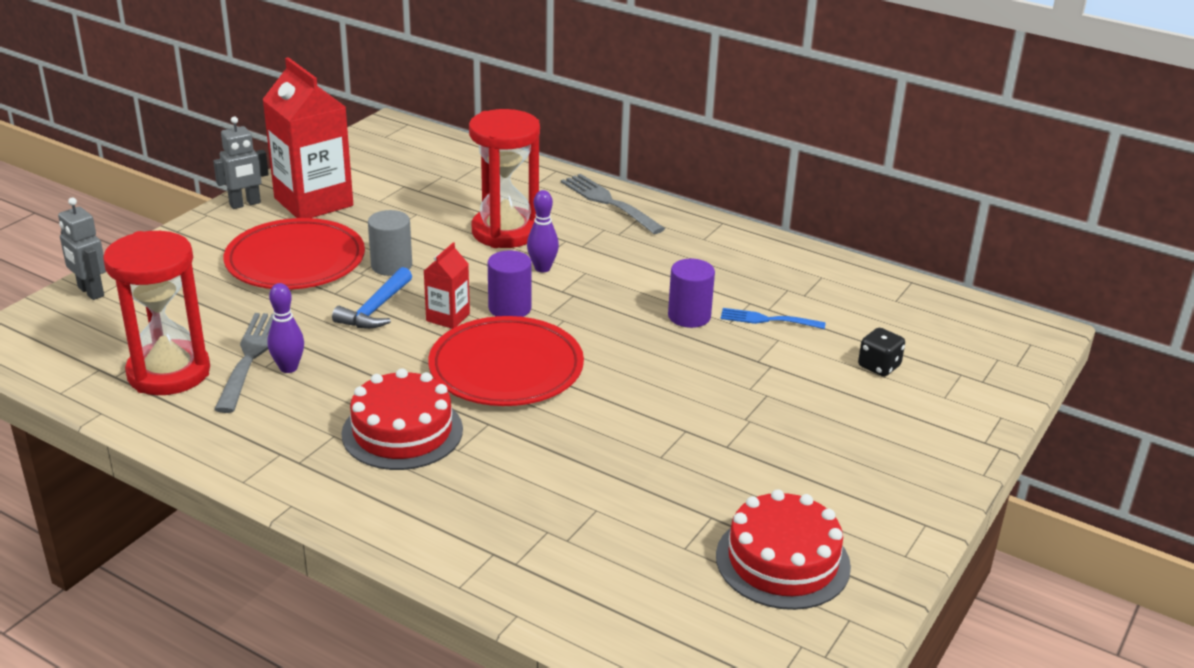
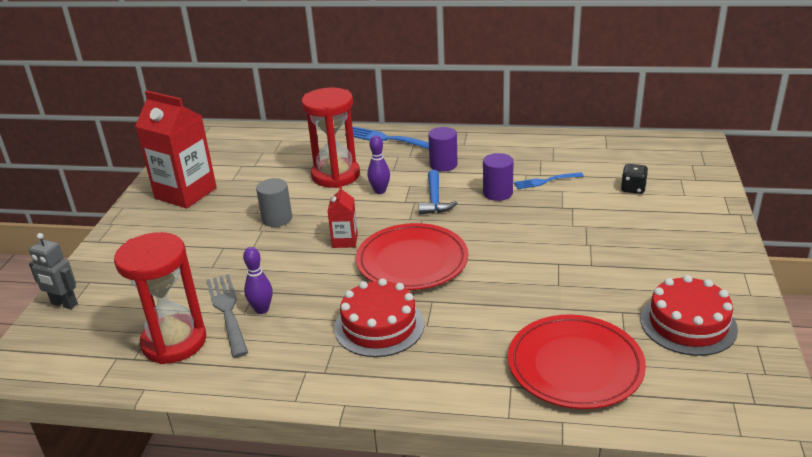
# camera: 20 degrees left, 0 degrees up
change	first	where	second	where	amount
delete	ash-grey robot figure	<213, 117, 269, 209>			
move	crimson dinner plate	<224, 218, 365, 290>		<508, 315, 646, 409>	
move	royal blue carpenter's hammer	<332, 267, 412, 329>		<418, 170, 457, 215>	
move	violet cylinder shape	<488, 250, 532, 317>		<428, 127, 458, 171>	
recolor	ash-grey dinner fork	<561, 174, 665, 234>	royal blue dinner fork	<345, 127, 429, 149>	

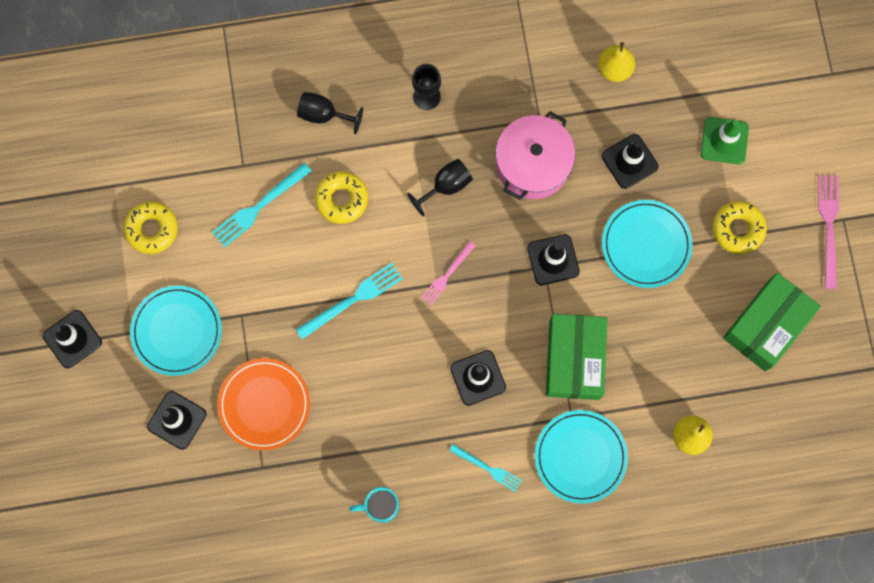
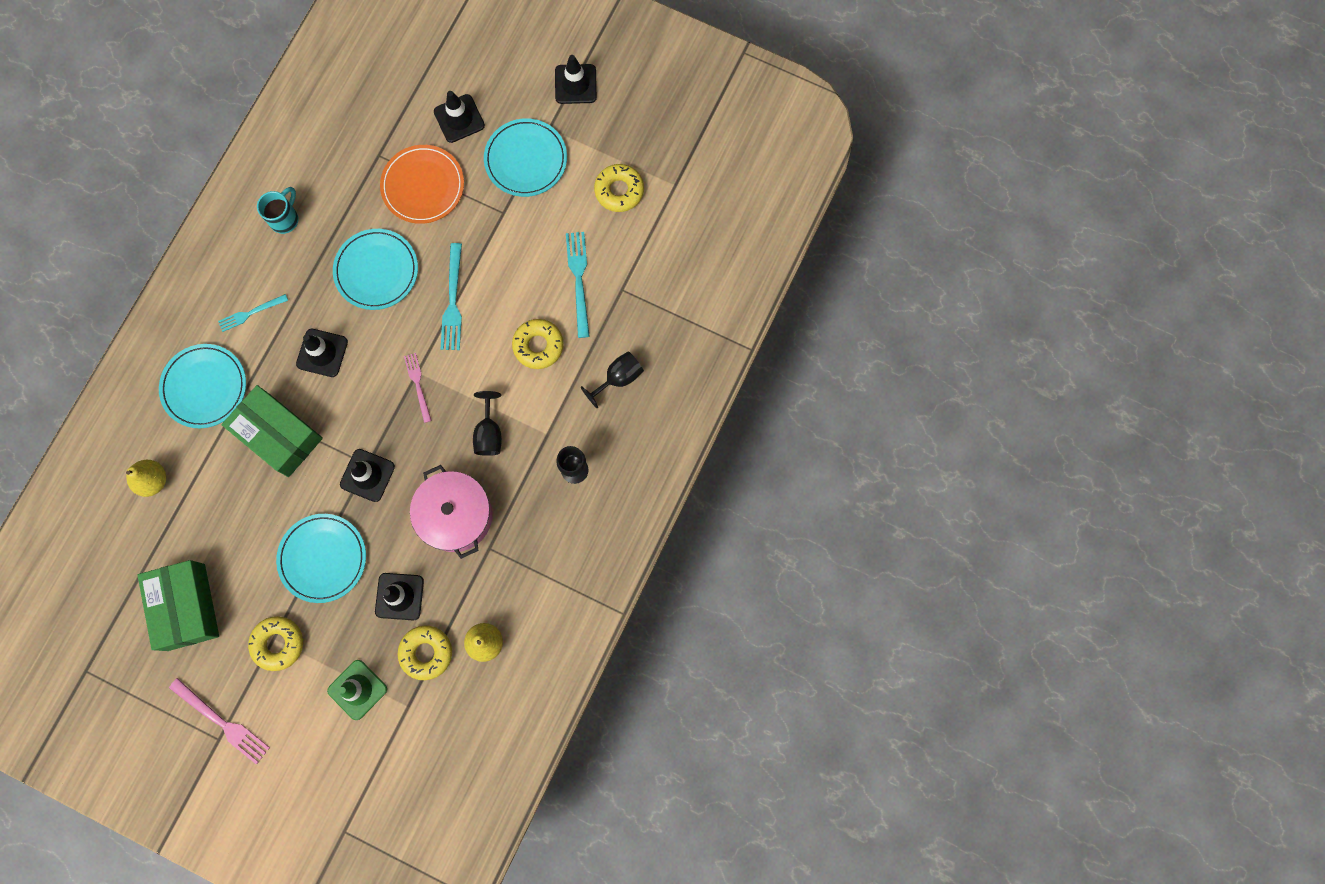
# camera: 125 degrees right, 0 degrees up
change	first	where	second	where	amount
insert			teal dinner plate	<333, 229, 418, 310>	
insert			yellow glazed donut	<398, 625, 452, 680>	

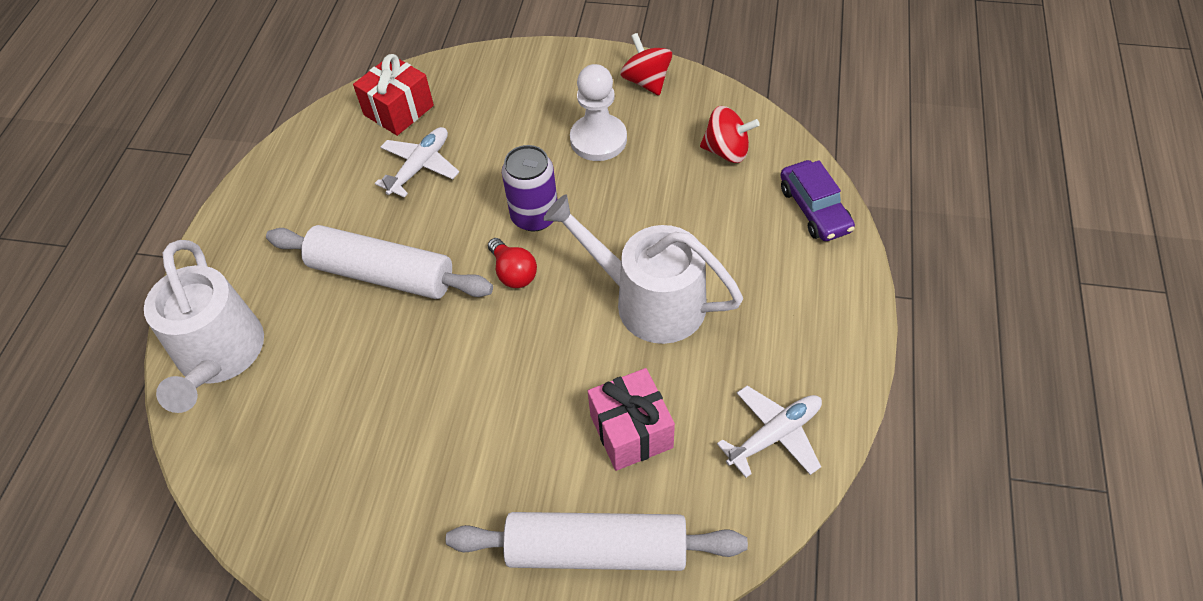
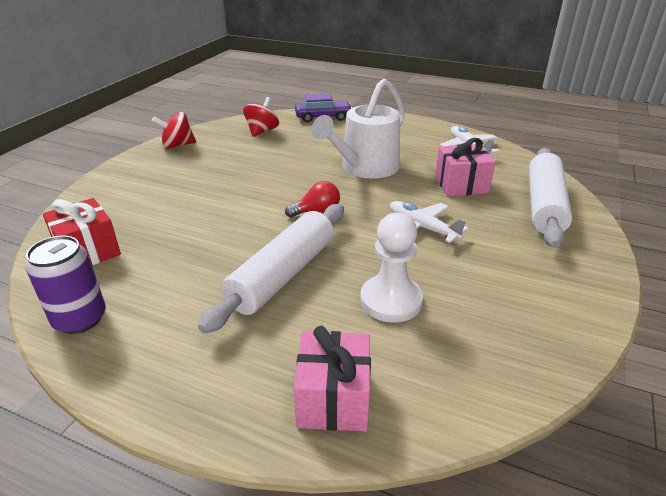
# camera: 80 degrees left, 20 degrees down
change	first	where	second	where	amount
replace	pure white watering pot	<144, 240, 264, 413>	rosy wrapped gift	<294, 326, 371, 431>	
move	pure white toy plane	<375, 127, 459, 197>		<390, 201, 469, 243>	
move	violet tin	<502, 145, 557, 231>		<26, 236, 106, 334>	
move	pure white pawn	<570, 64, 627, 161>		<360, 213, 423, 323>	

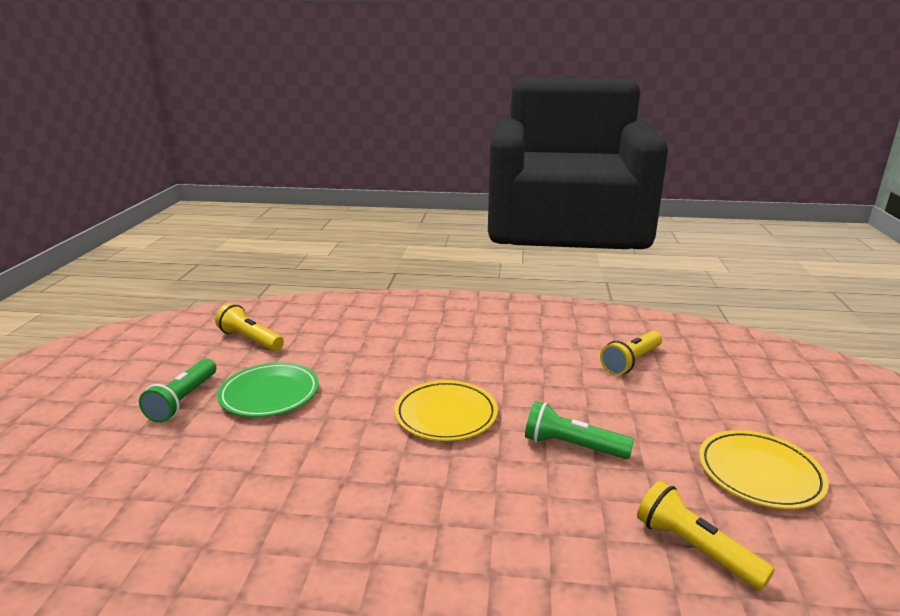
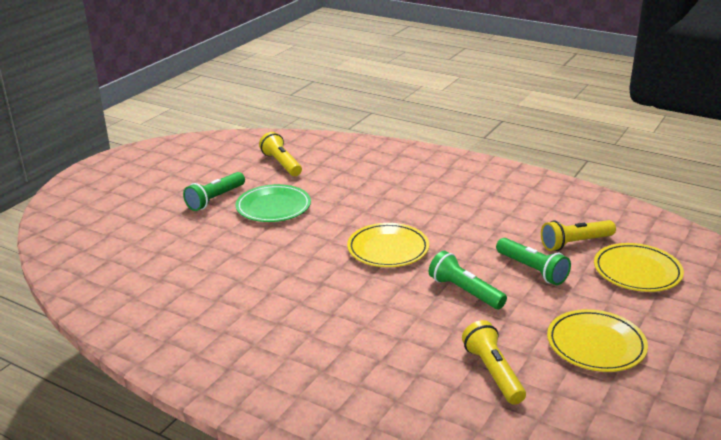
# camera: 25 degrees right, 5 degrees up
change	first	where	second	where	amount
insert			green pocket torch	<496, 238, 571, 285>	
insert			yellow dinner plate	<594, 243, 684, 292>	

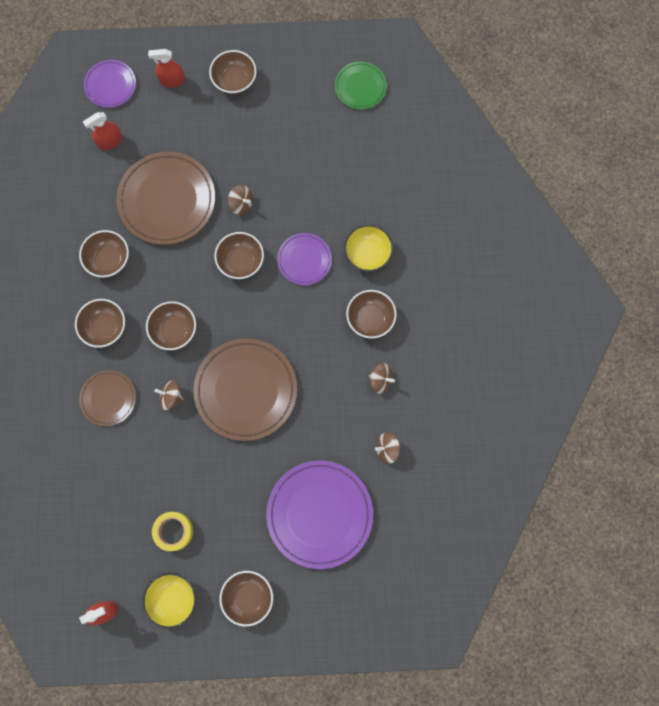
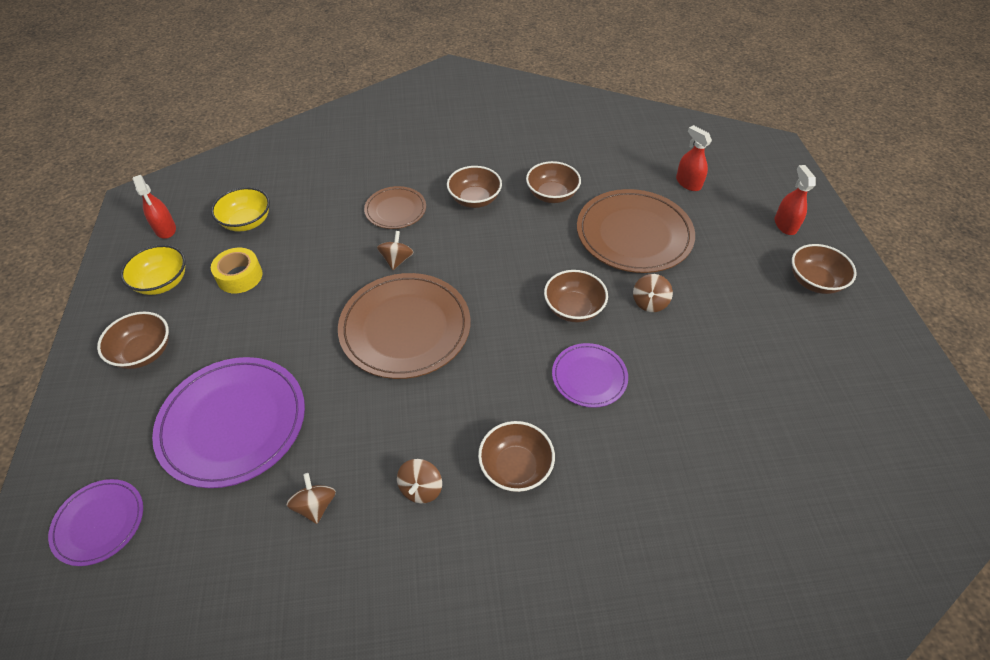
# camera: 85 degrees right, 25 degrees down
change	first	where	second	where	amount
move	violet dinner plate	<84, 60, 136, 108>		<48, 479, 143, 566>	
delete	dark brown serving bowl	<146, 301, 196, 350>			
delete	green dinner plate	<335, 62, 387, 110>			
move	yellow serving bowl	<344, 225, 393, 272>		<211, 187, 270, 232>	

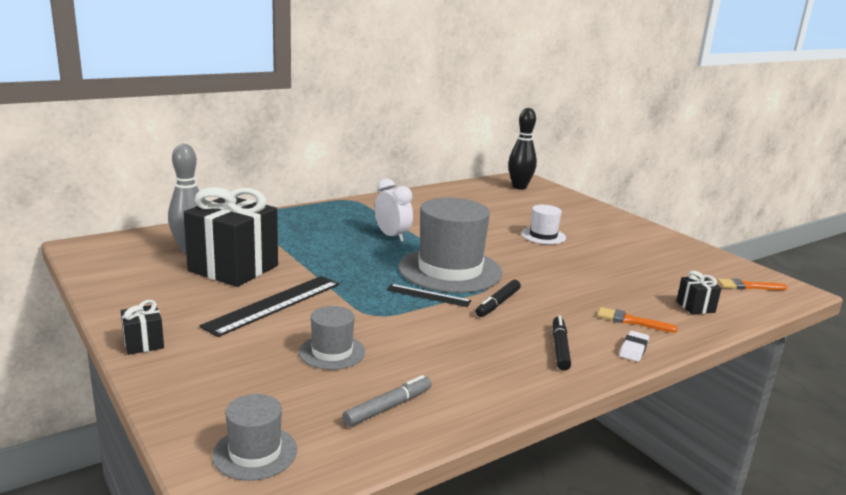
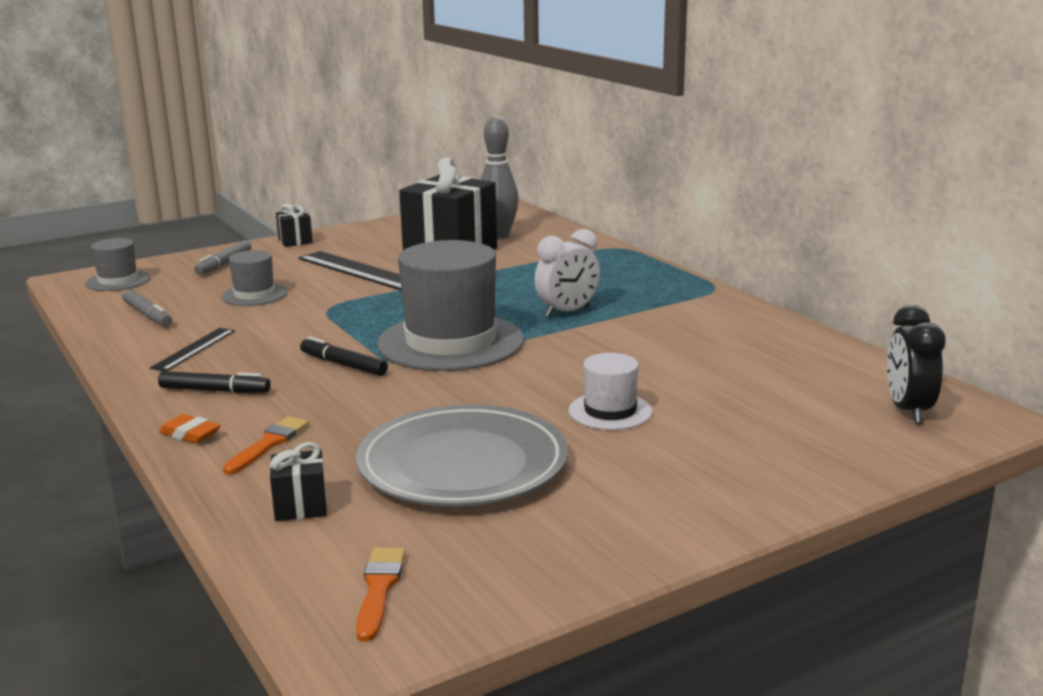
# camera: 95 degrees right, 0 degrees up
change	first	where	second	where	amount
move	jet-black straightedge	<386, 284, 472, 307>		<150, 328, 235, 371>	
replace	jet-black tenpin	<508, 108, 537, 190>	jet-black bedside clock	<887, 305, 946, 423>	
recolor	pure white eraser	<619, 331, 649, 362>	bright orange eraser	<159, 414, 221, 443>	
insert			ash-grey marker	<194, 240, 251, 275>	
insert			ash-grey dinner plate	<356, 404, 568, 506>	

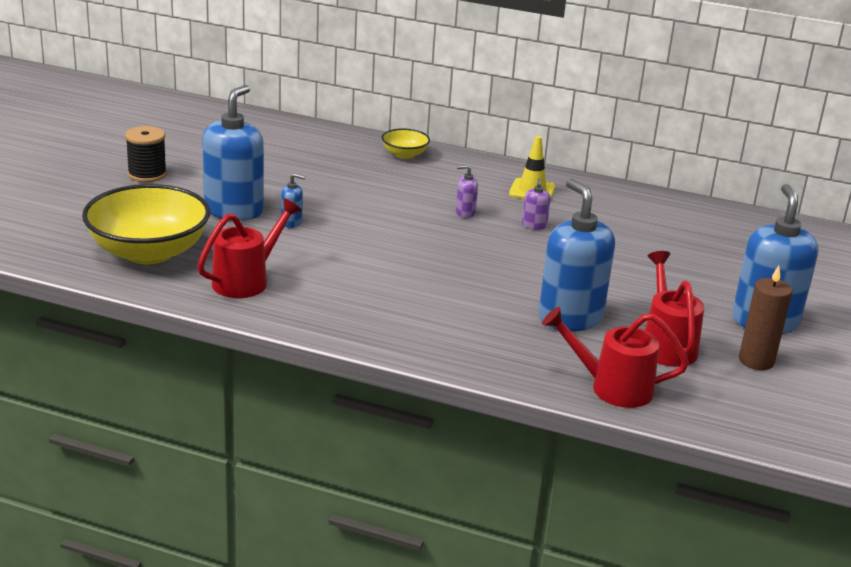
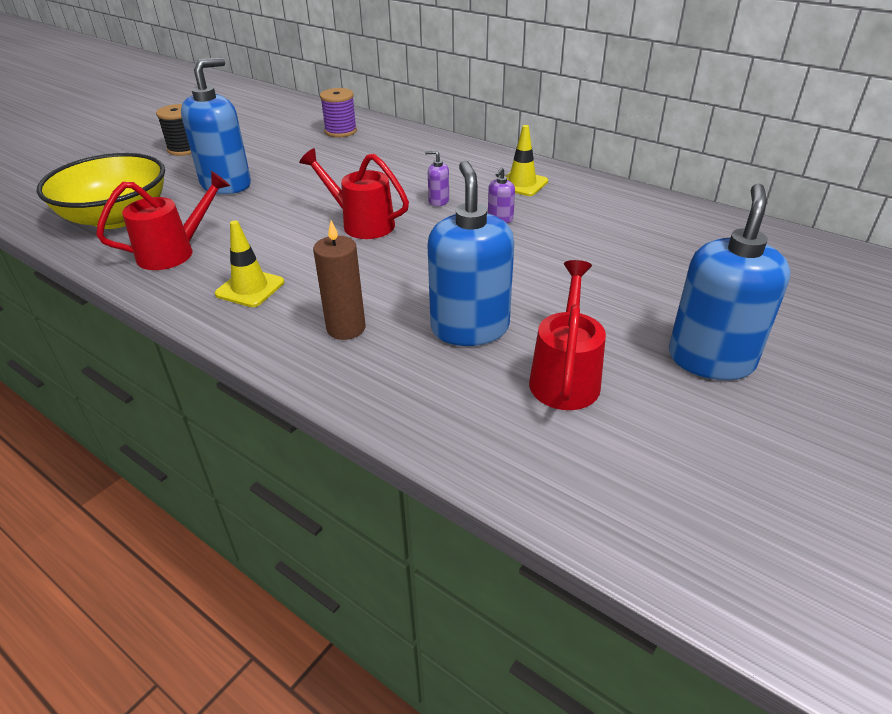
# camera: 20 degrees right, 10 degrees up
change	first	where	second	where	amount
delete	royal blue soap pump	<281, 173, 305, 228>			
delete	yellow serving bowl	<381, 128, 430, 159>			
move	crimson watering pot	<542, 307, 689, 408>		<299, 148, 409, 239>	
move	dark brown wax candle	<739, 266, 792, 370>		<313, 220, 366, 340>	
insert			yellow safety cone	<215, 220, 284, 307>	
insert			violet spool	<320, 88, 357, 137>	

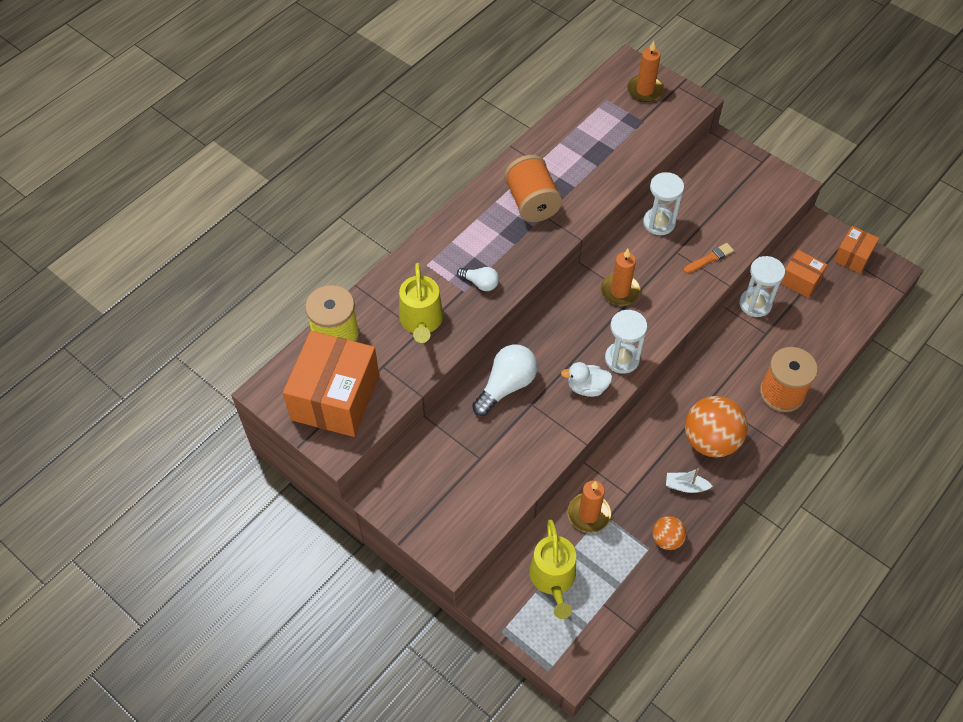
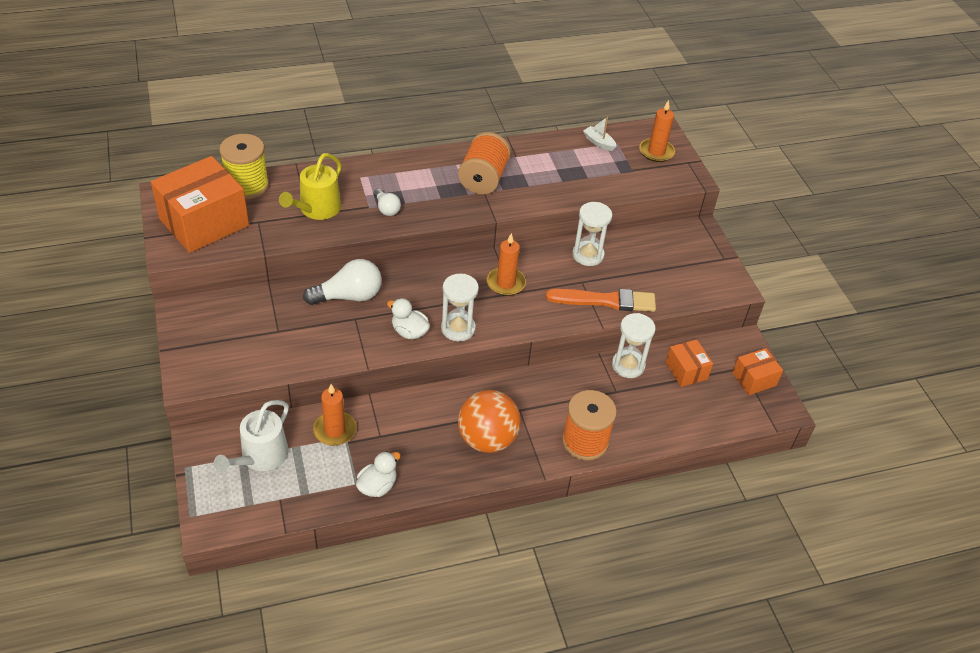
# camera: 30 degrees right, 10 degrees down
change	first	where	second	where	amount
recolor	yellow watering pot	<529, 520, 576, 619>	pure white watering pot	<214, 400, 289, 473>	
replace	bright orange play ball	<652, 516, 686, 550>	pure white toy duck	<356, 451, 401, 497>	
move	pure white sailboat	<666, 468, 713, 493>		<583, 116, 616, 151>	
resize	bright orange paint brush	<684, 243, 734, 273>		<546, 289, 656, 312>	x1.89

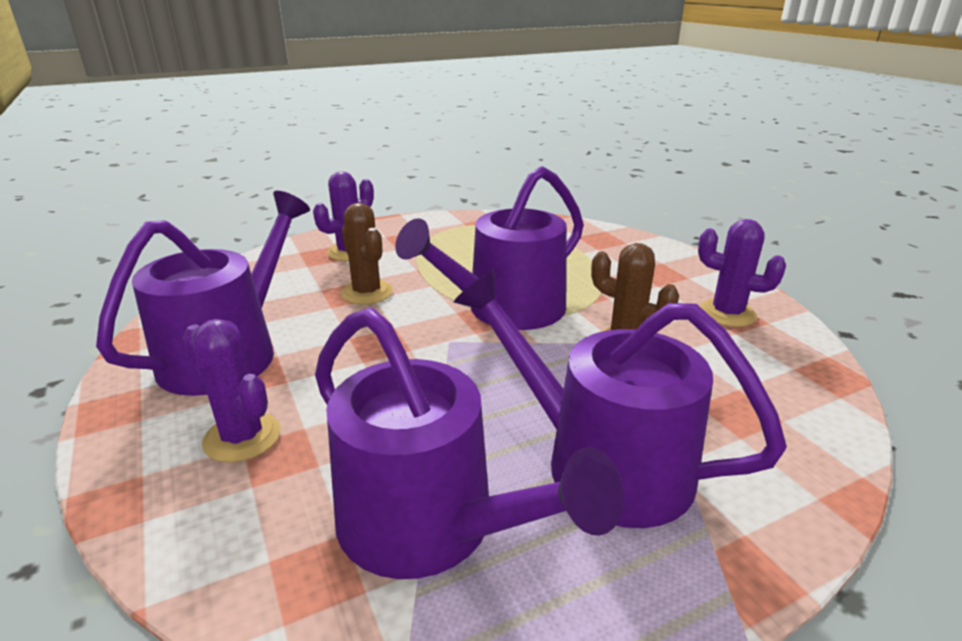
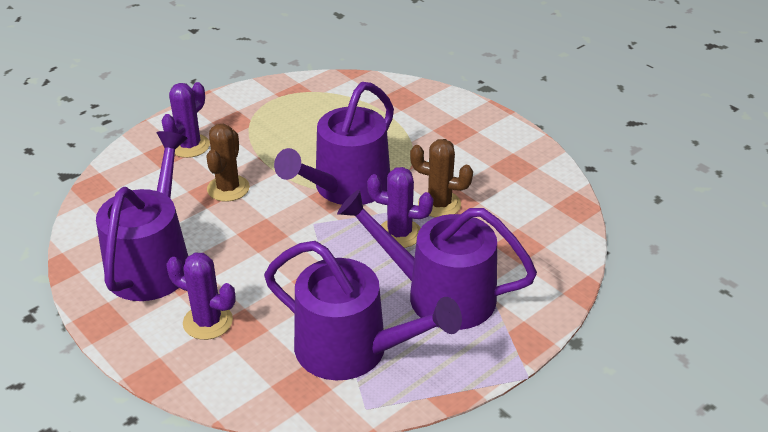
# camera: 15 degrees left, 10 degrees up
change	first	where	second	where	amount
rotate	dark brown saguaro cactus	<341, 203, 393, 305>		<207, 124, 250, 202>	60 degrees clockwise
move	violet saguaro cactus	<698, 219, 786, 327>		<367, 167, 433, 248>	

